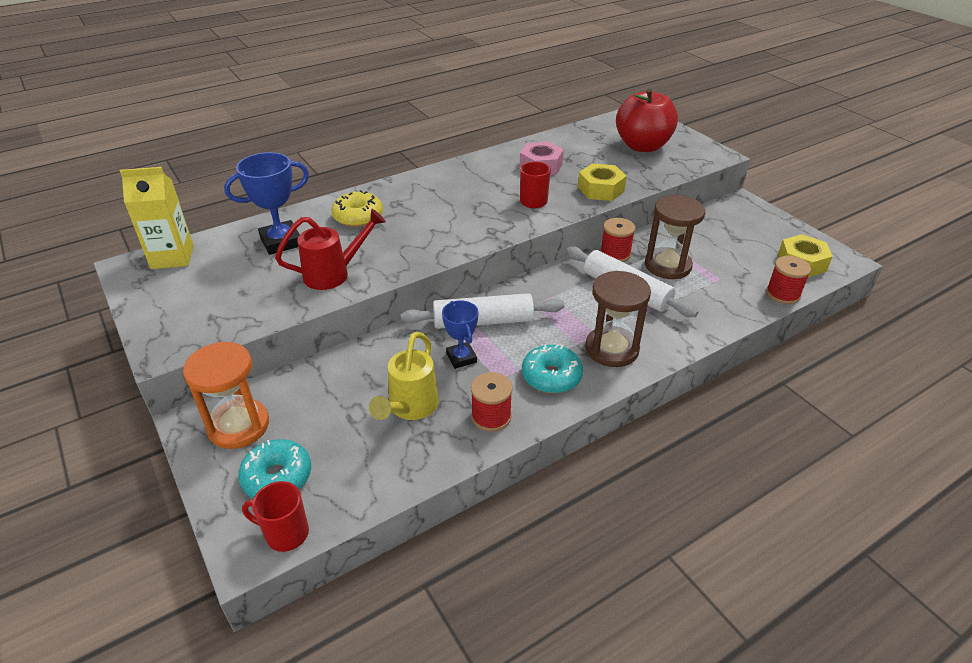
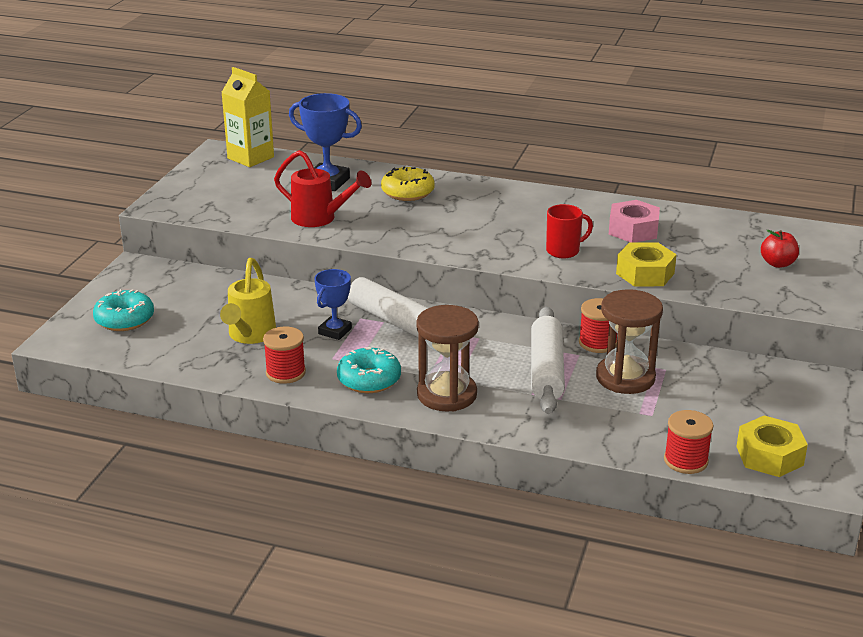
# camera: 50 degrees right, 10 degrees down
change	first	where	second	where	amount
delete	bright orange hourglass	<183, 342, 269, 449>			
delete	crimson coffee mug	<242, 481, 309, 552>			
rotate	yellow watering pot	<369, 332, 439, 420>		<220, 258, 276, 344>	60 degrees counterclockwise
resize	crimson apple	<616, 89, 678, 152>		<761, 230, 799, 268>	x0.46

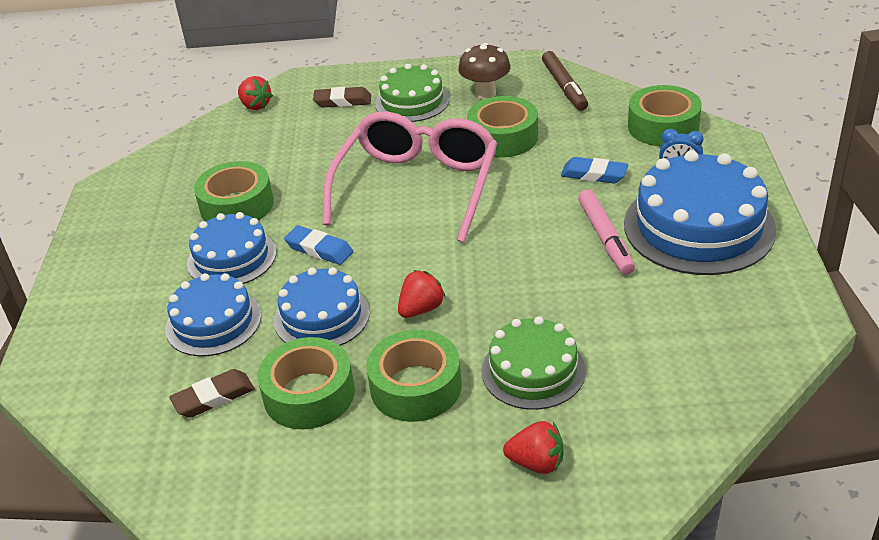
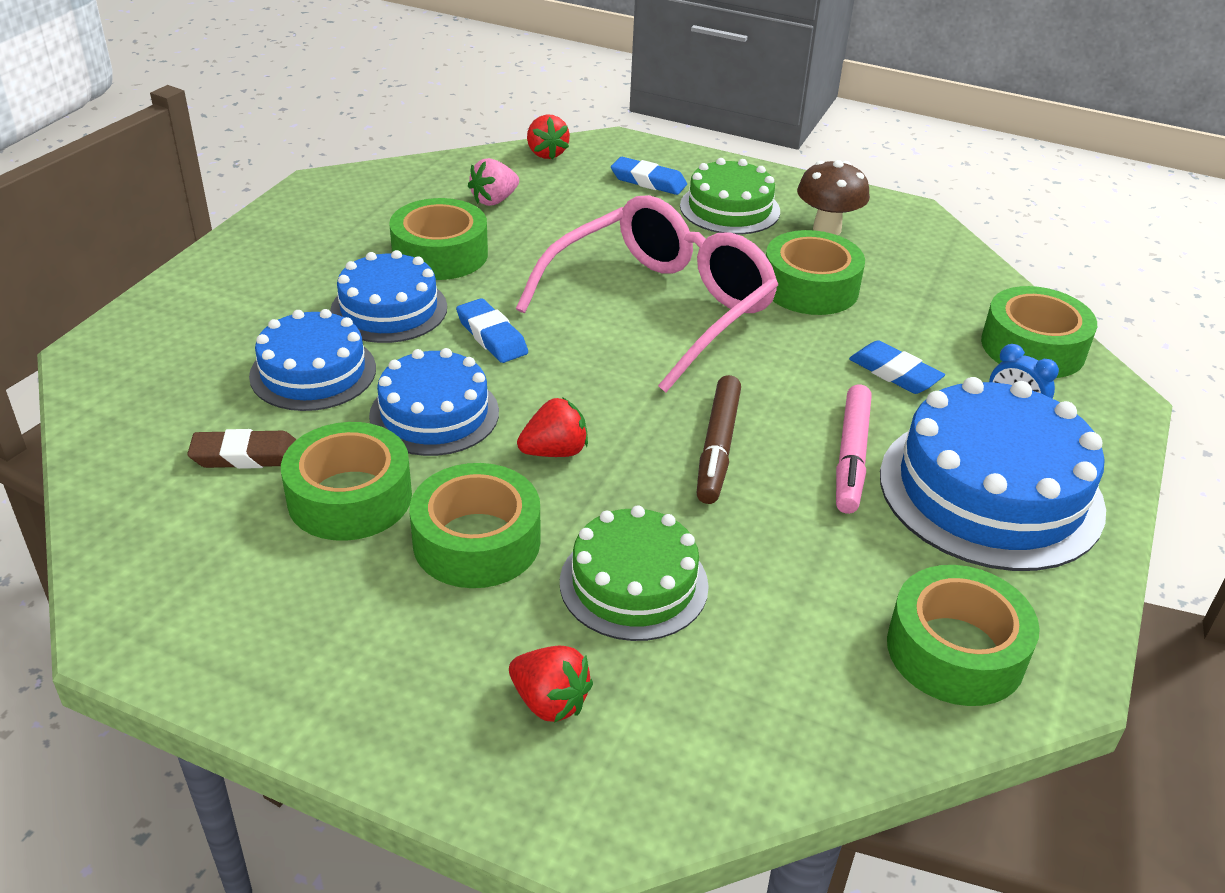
# camera: 20 degrees right, 0 degrees up
change	first	where	second	where	amount
recolor	dark brown eraser	<313, 87, 371, 107>	royal blue eraser	<611, 157, 687, 195>	
move	dark brown marker	<542, 51, 588, 111>		<696, 375, 741, 504>	
insert			rosy toy strawberry	<468, 158, 519, 206>	
insert			green tape	<887, 565, 1040, 706>	

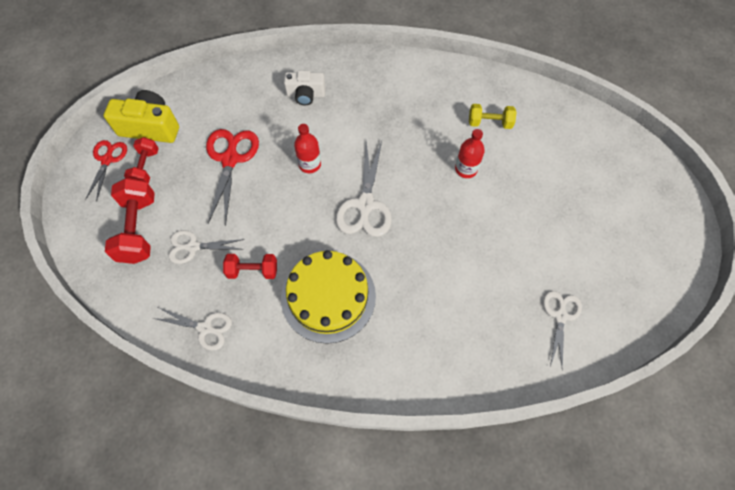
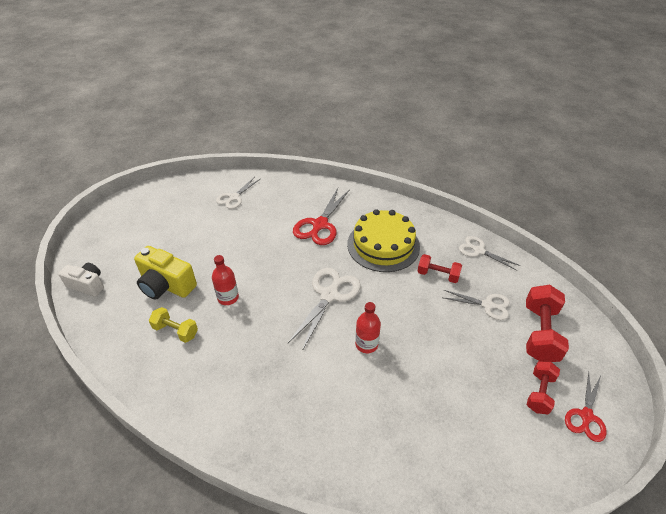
# camera: 160 degrees left, 20 degrees down
change	first	where	second	where	amount
move	yellow photo camera	<104, 90, 179, 143>		<134, 246, 197, 300>	
move	crimson pair of scissors	<206, 129, 259, 226>		<293, 188, 350, 245>	
move	pure white photo camera	<284, 70, 325, 105>		<58, 263, 104, 296>	

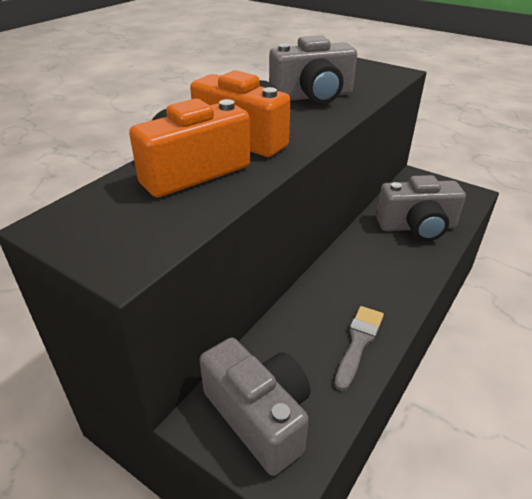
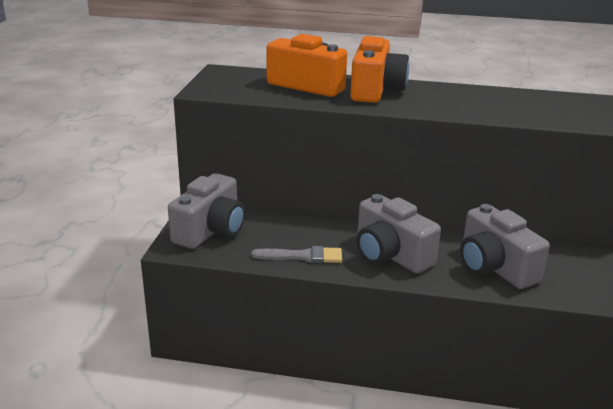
# camera: 65 degrees right, 10 degrees down
change	first	where	second	where	amount
move	ash-grey photo camera	<269, 35, 357, 104>		<357, 194, 441, 273>	

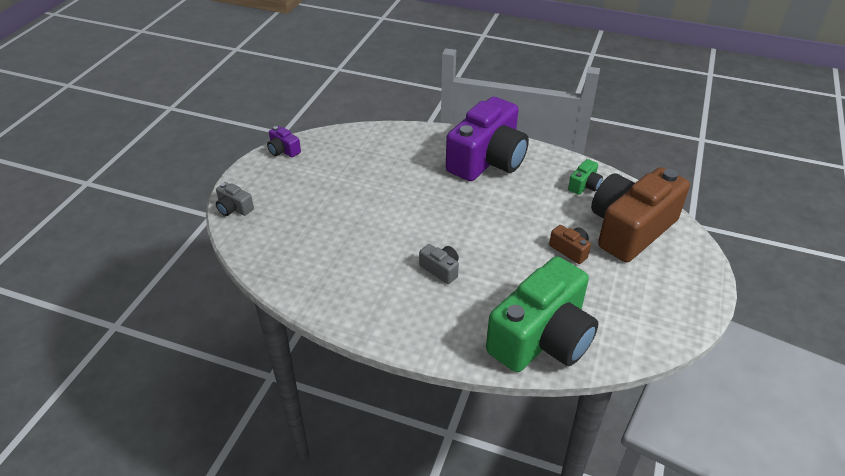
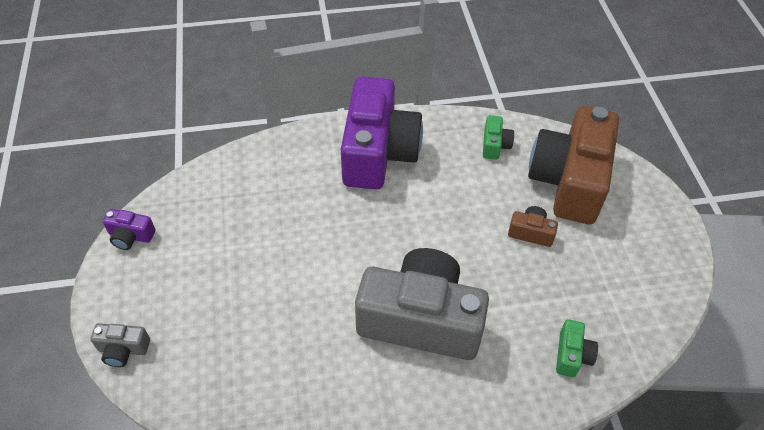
# camera: 30 degrees left, 10 degrees up
change	first	where	second	where	amount
resize	ash-grey photo camera	<419, 244, 459, 284>		<355, 248, 489, 360>	x2.49
resize	green photo camera	<486, 256, 598, 372>		<556, 319, 598, 377>	x0.40

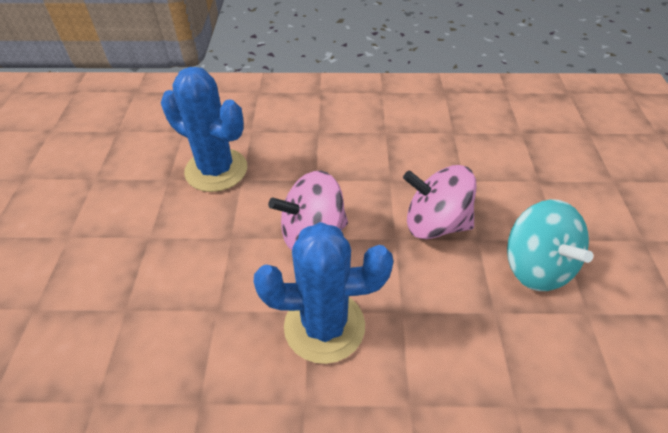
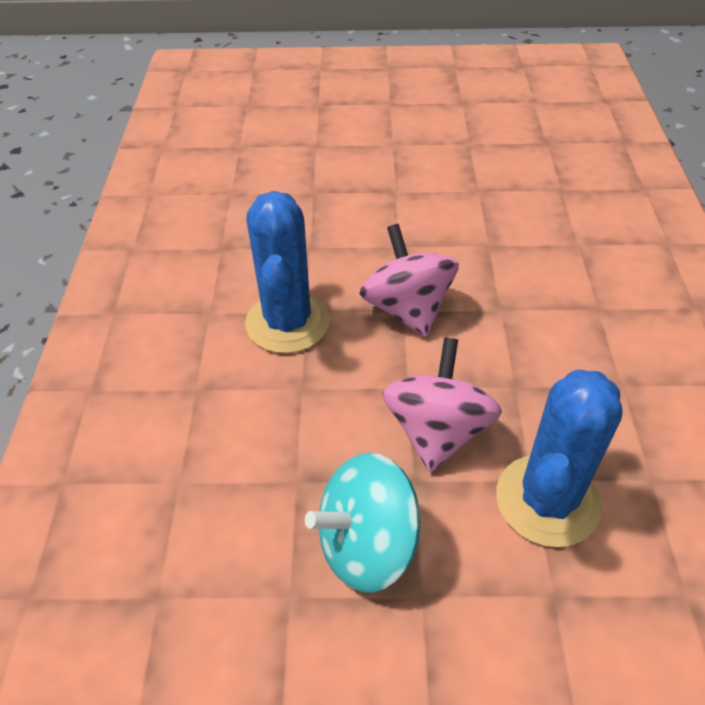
# camera: 90 degrees right, 0 degrees up
change	first	where	second	where	amount
move	royal blue saguaro cactus	<161, 67, 247, 192>		<496, 370, 623, 547>	

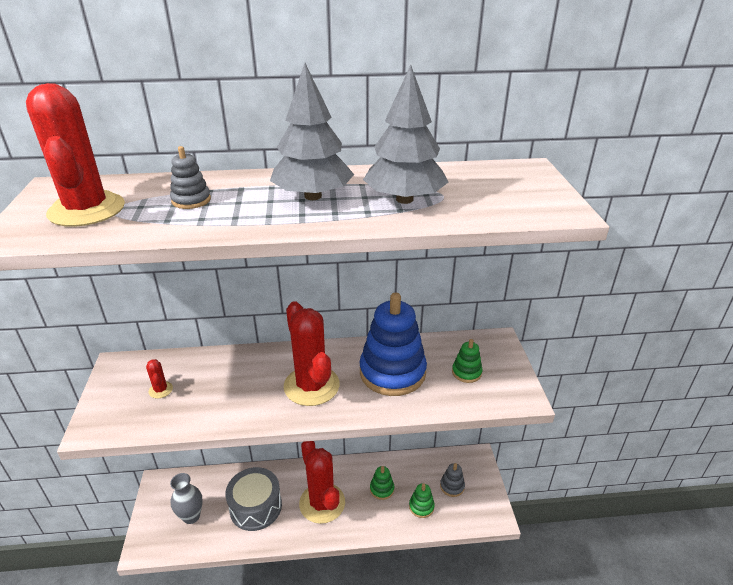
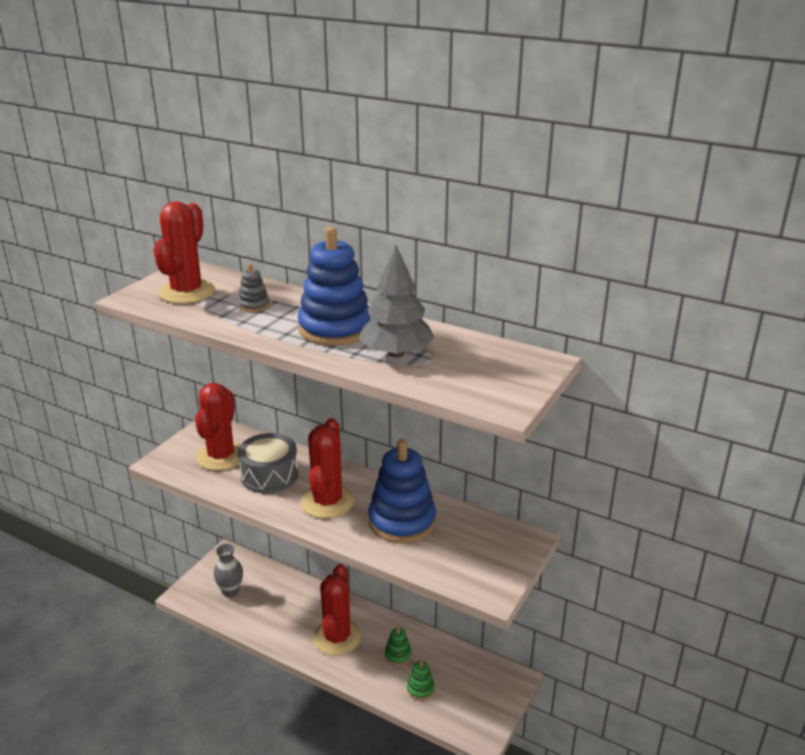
# camera: 35 degrees right, 5 degrees down
change	first	where	second	where	amount
resize	crimson saguaro cactus	<146, 359, 173, 398>		<195, 383, 241, 471>	x2.41
move	ash-grey drum	<225, 467, 282, 531>		<238, 433, 299, 494>	
replace	ash-grey tree	<270, 63, 354, 200>	royal blue ring stacker	<298, 226, 371, 346>	
delete	ash-grey ring stacker	<440, 463, 465, 497>			
delete	green ring stacker	<452, 339, 482, 383>			

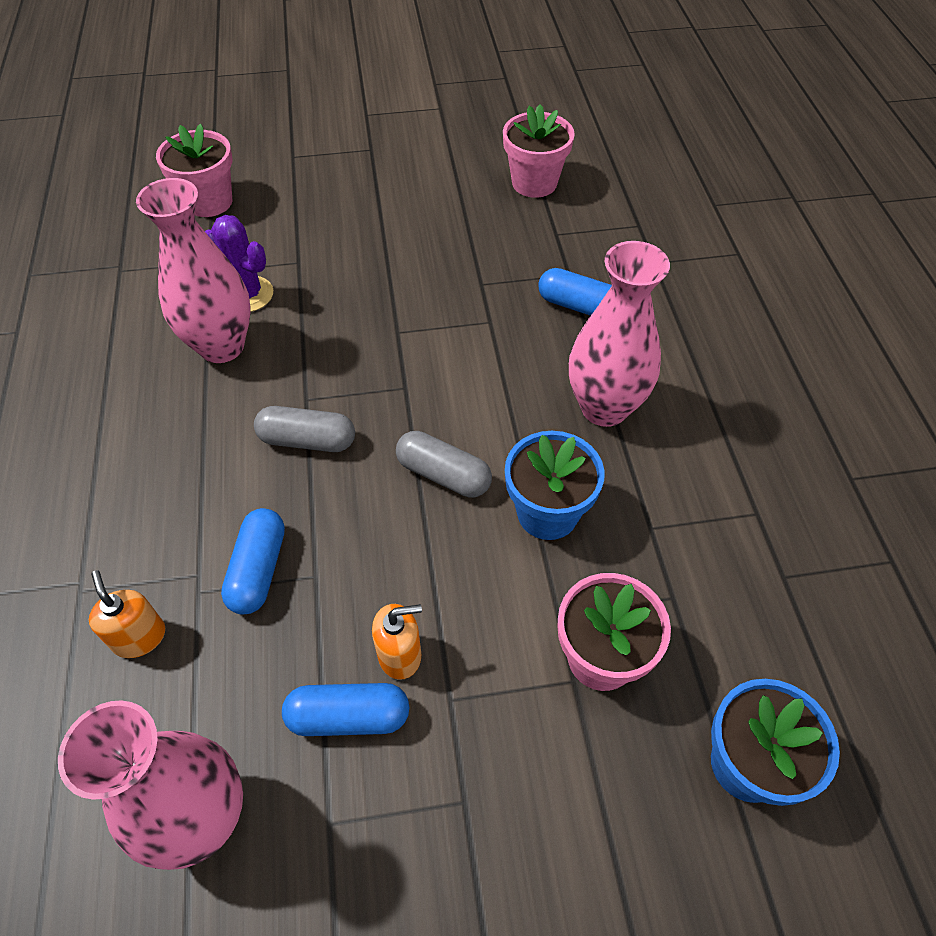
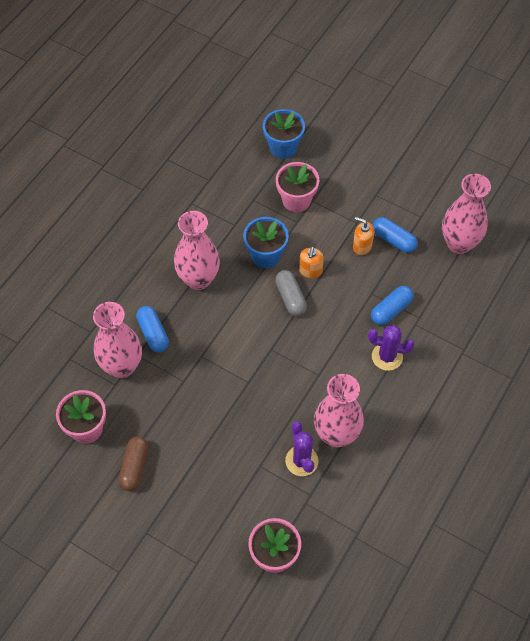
# camera: 140 degrees left, 5 degrees up
change	first	where	second	where	amount
move	bright orange soap pump	<89, 570, 165, 658>		<299, 246, 324, 278>	
delete	ash-grey pill shape	<254, 406, 355, 452>			
insert			rosy flower vase	<93, 302, 142, 378>	
insert			dark brown pill shape	<118, 437, 148, 491>	
insert			violet saguaro cactus	<368, 325, 414, 371>	

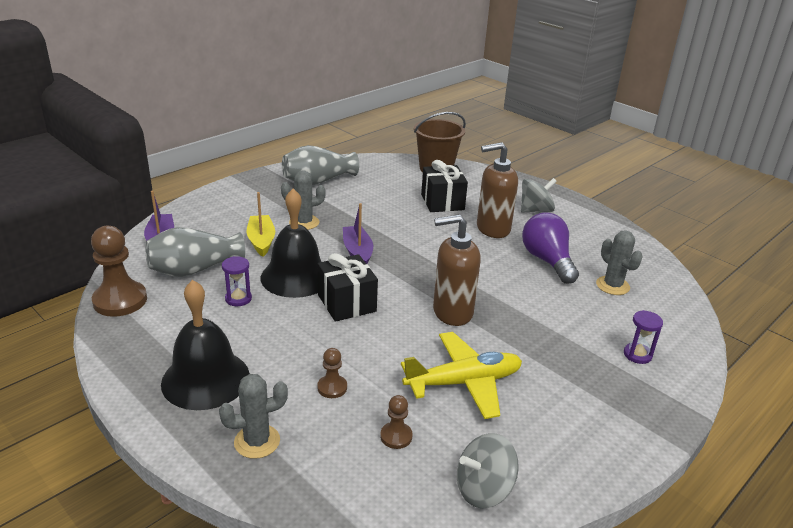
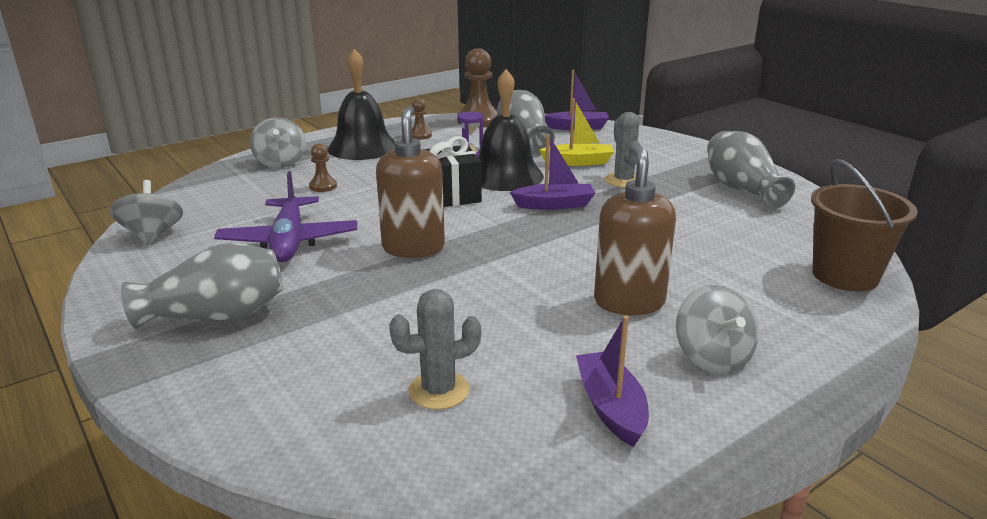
# camera: 100 degrees right, 5 degrees down
change	first	where	second	where	amount
replace	ash-grey saguaro cactus	<219, 374, 288, 459>	ash-grey spinning top	<250, 117, 306, 168>	
move	dark brown pawn	<380, 395, 413, 449>		<412, 98, 432, 140>	
recolor	yellow toy plane	<401, 332, 522, 419>	violet toy plane	<214, 171, 357, 262>	
delete	jet-black wrapped gift	<421, 160, 468, 212>			
delete	violet bulb	<522, 212, 579, 284>			
delete	violet hourglass	<624, 310, 663, 364>			
insert			ash-grey flower vase	<121, 243, 283, 329>	
insert			violet sailboat	<576, 315, 649, 447>	

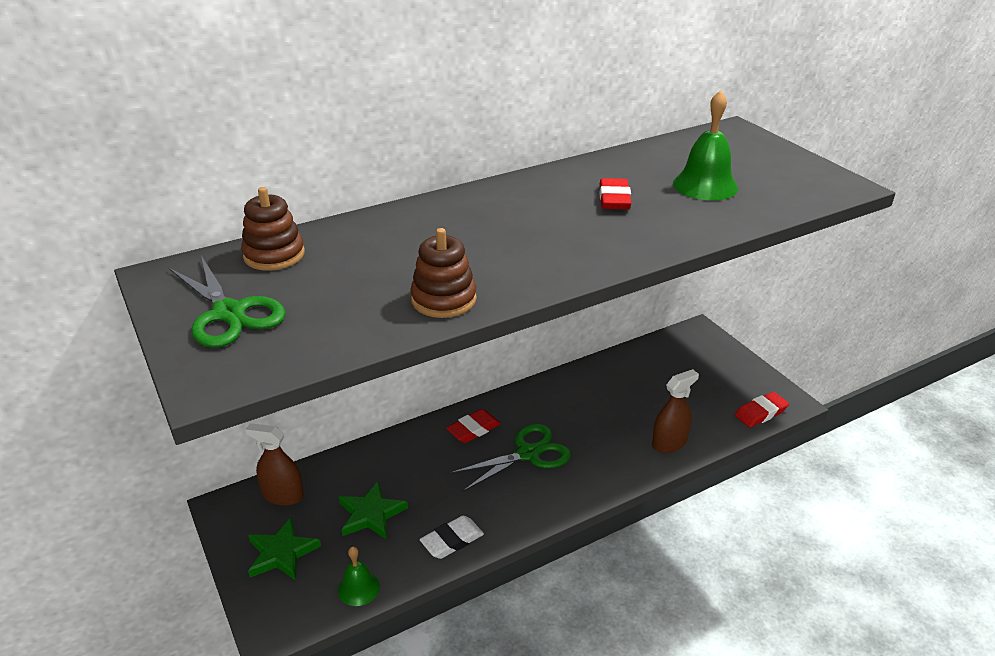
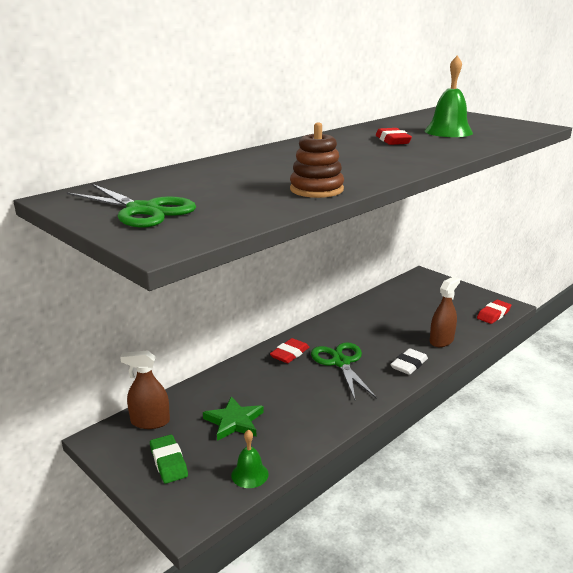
# camera: 15 degrees left, 10 degrees down
change	first	where	second	where	amount
delete	dark brown ring stacker	<241, 187, 305, 271>			
replace	green star shape	<248, 517, 321, 581>	green eraser	<150, 434, 188, 484>	
move	pure white eraser	<420, 516, 484, 559>		<390, 348, 428, 375>	
rotate	green pair of scissors	<450, 423, 571, 492>		<311, 343, 377, 400>	60 degrees counterclockwise

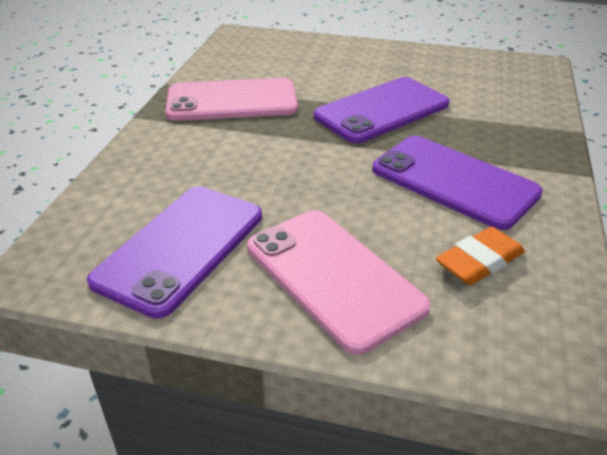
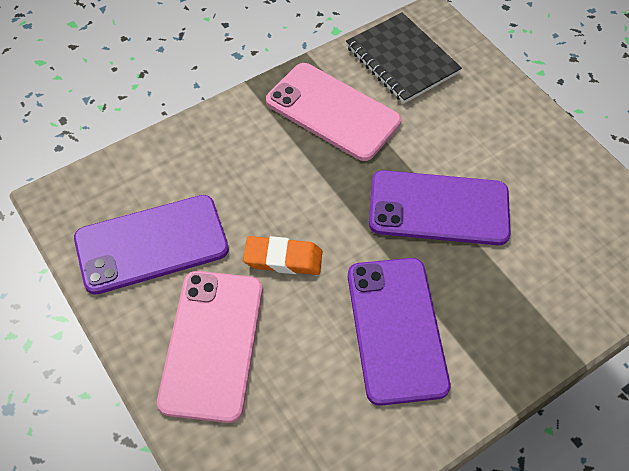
# camera: 40 degrees right, 20 degrees up
change	first	where	second	where	amount
move	bright orange eraser	<436, 227, 525, 285>		<243, 236, 322, 275>	
insert			jet-black notepad	<346, 12, 462, 103>	

